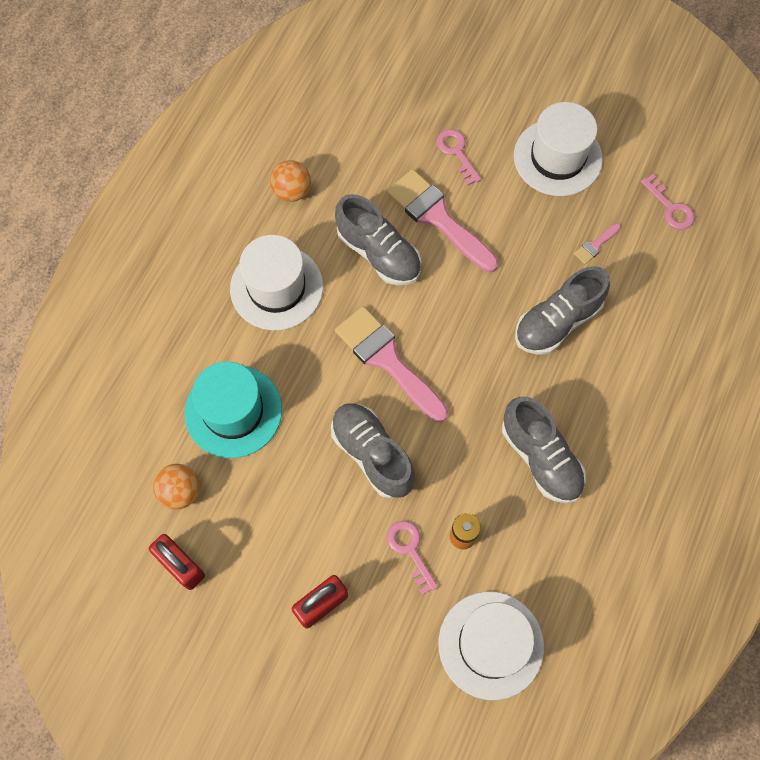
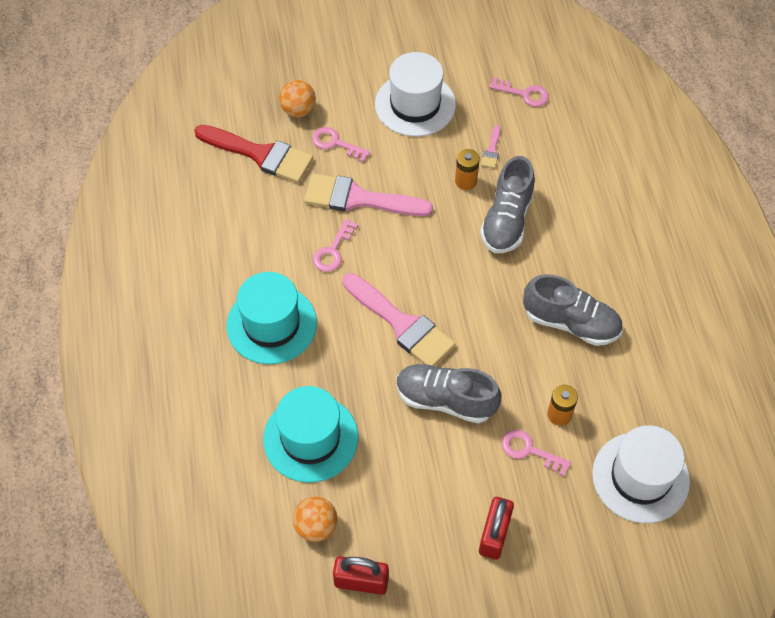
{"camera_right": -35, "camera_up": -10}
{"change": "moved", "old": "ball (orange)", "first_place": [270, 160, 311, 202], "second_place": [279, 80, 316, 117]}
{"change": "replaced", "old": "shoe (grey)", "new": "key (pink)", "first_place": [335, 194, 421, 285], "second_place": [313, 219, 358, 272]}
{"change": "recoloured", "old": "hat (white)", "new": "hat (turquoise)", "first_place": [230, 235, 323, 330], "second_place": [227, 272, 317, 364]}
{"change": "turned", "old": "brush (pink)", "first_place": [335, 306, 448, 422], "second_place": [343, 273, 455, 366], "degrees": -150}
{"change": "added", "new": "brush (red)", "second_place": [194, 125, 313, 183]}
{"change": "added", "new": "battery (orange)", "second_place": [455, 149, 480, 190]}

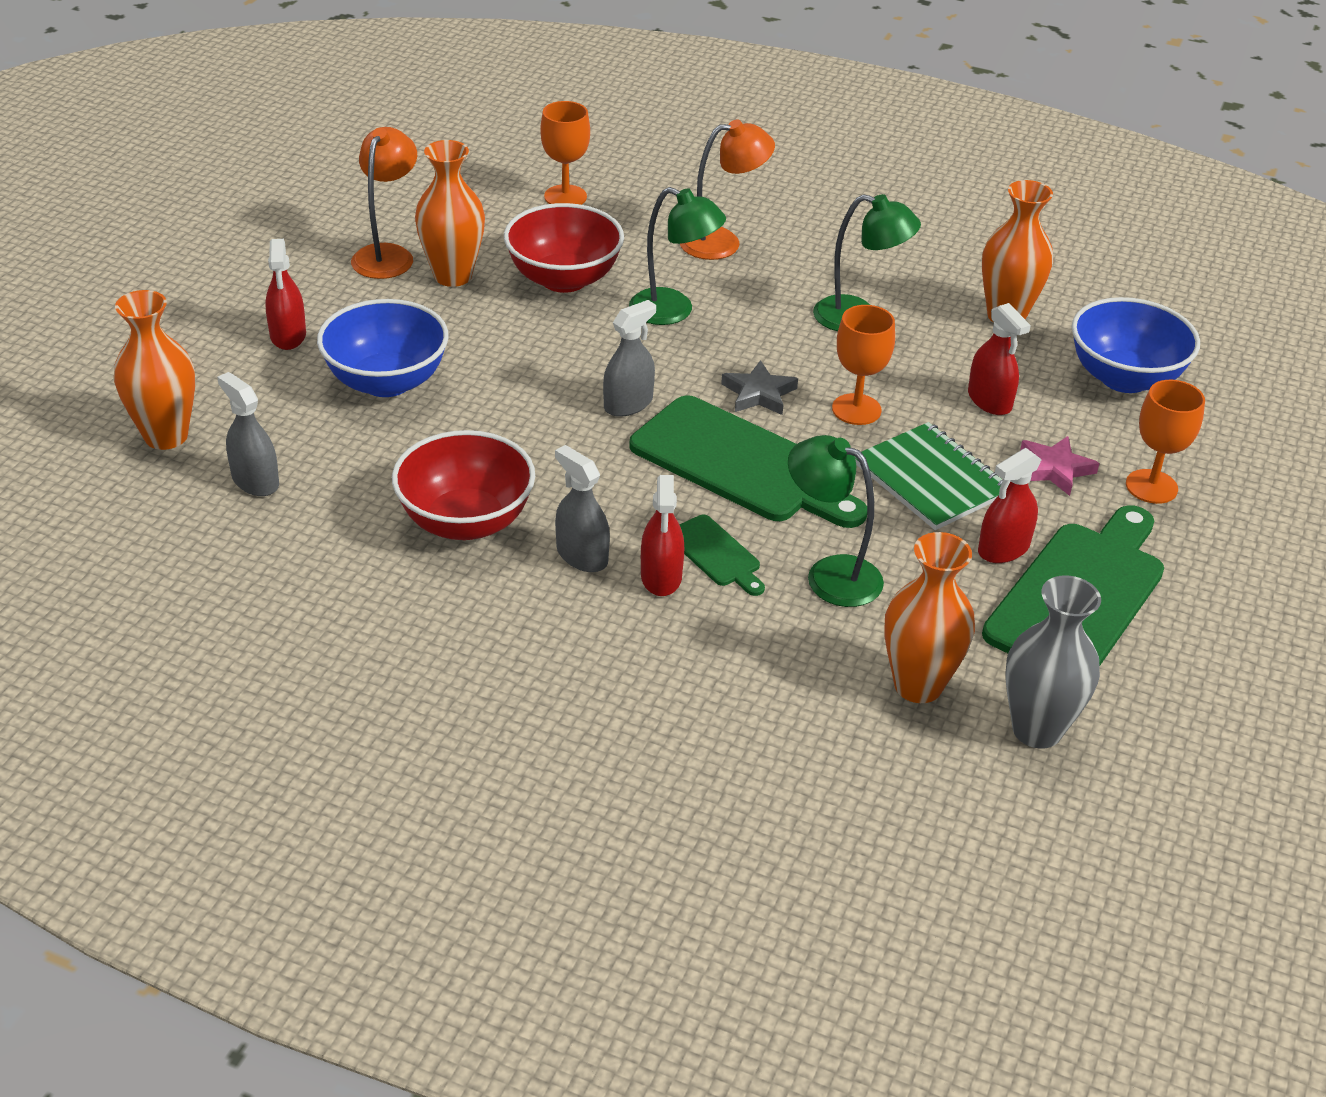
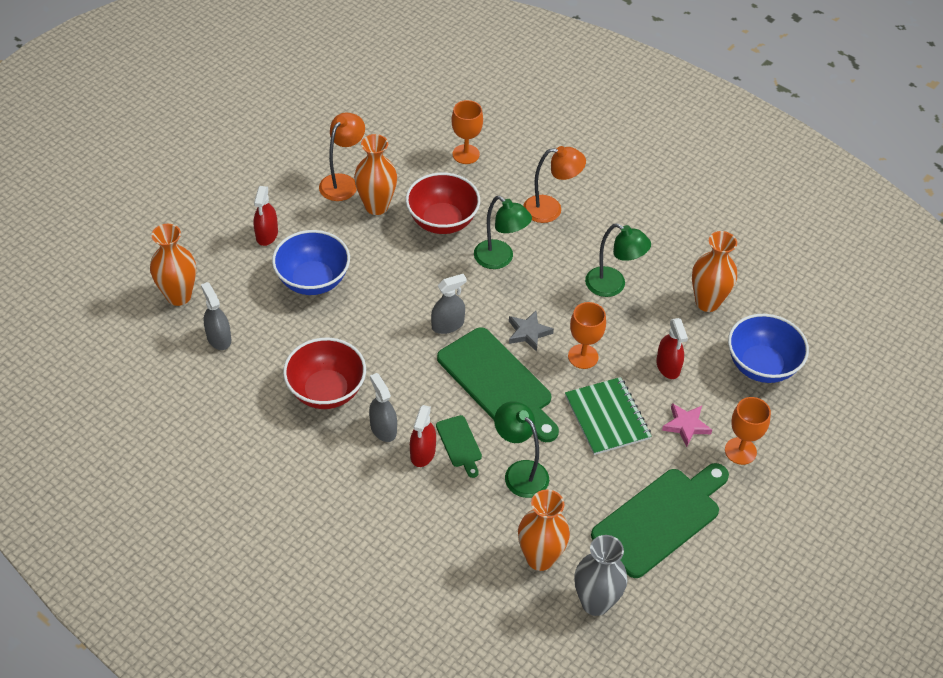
{"camera_right": 15, "camera_up": 10}
{"change": "removed", "old": "spray bottle (red)", "first_place": [978, 448, 1042, 563]}

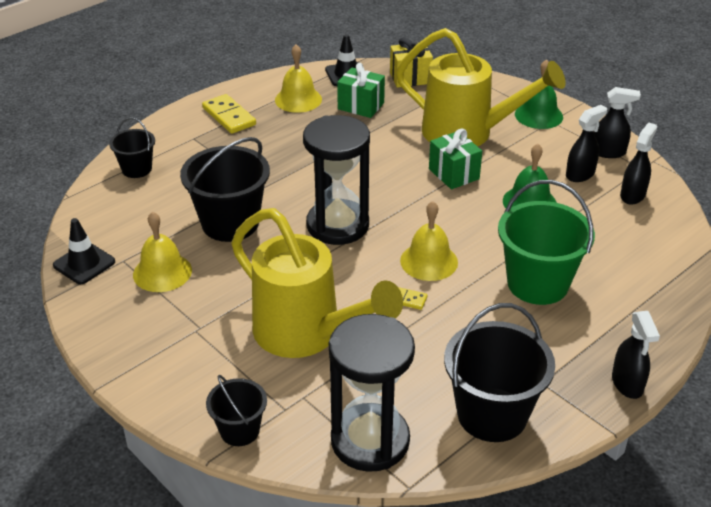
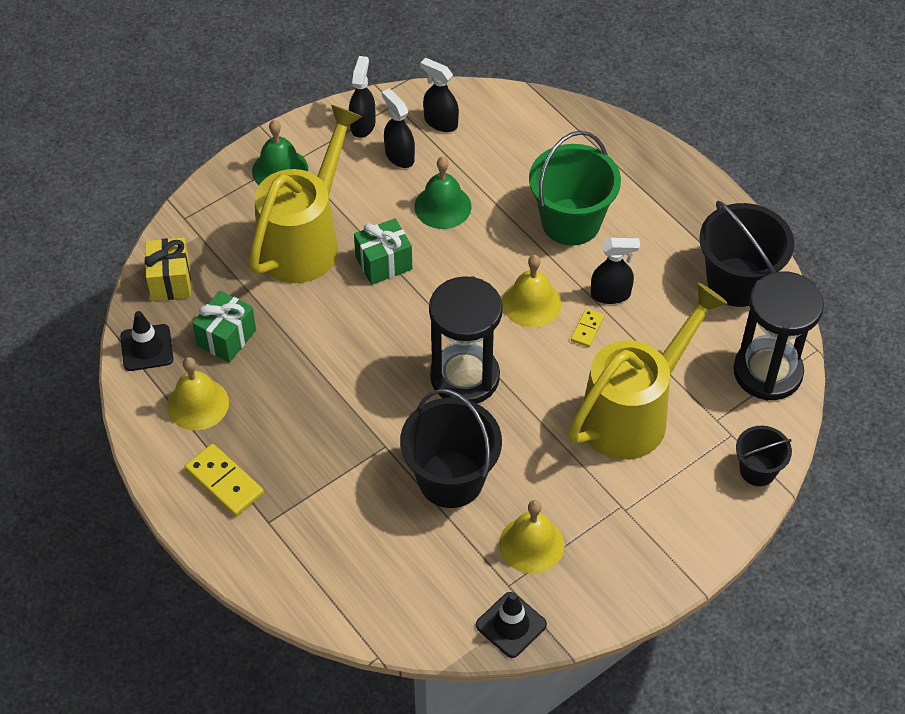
{"camera_right": -85, "camera_up": 15}
{"change": "turned", "old": "domino (yellow)", "first_place": [202, 94, 256, 134], "second_place": [185, 444, 264, 516], "degrees": 75}
{"change": "removed", "old": "bucket (black)", "first_place": [109, 117, 155, 178]}
{"change": "moved", "old": "spray bottle (black)", "first_place": [612, 311, 660, 399], "second_place": [591, 238, 640, 304]}

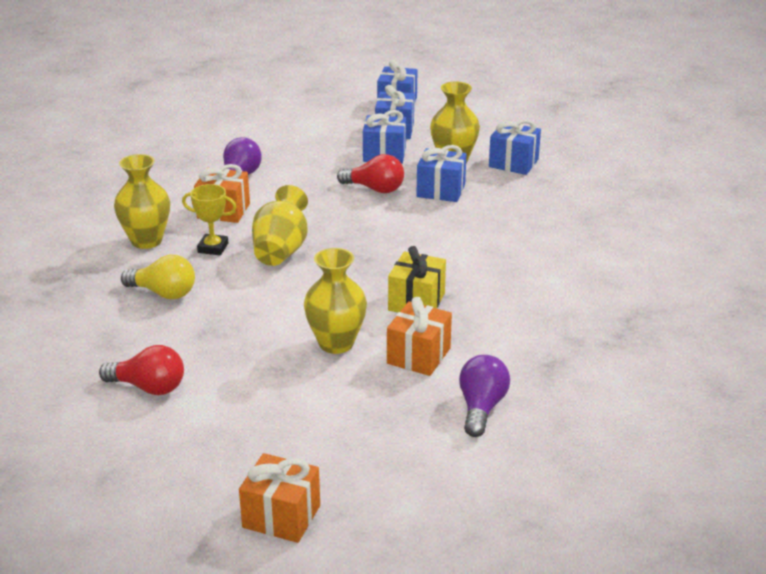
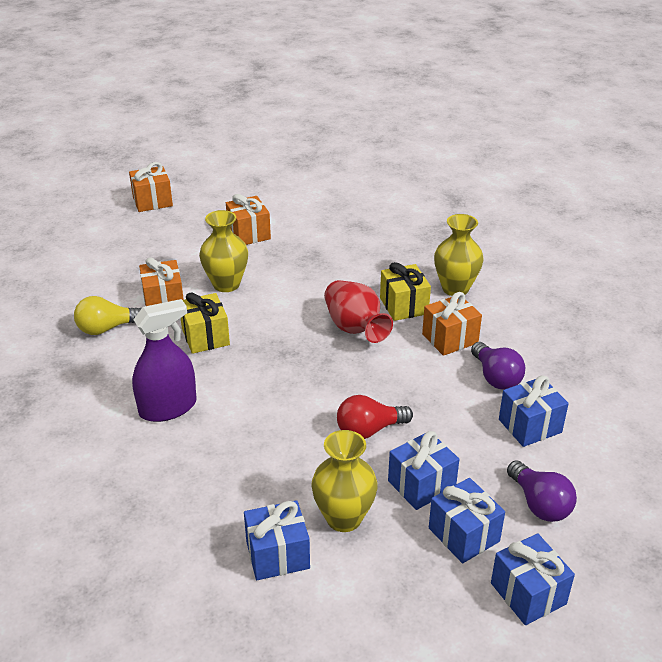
{"camera_right": 140, "camera_up": 5}
{"change": "moved", "old": "gift (blue)", "first_place": [416, 145, 467, 202], "second_place": [499, 375, 569, 447]}
{"change": "replaced", "old": "trophy (yellow)", "new": "gift (yellow)", "first_place": [182, 184, 237, 255], "second_place": [380, 262, 431, 321]}
{"change": "recoloured", "old": "vase (yellow)", "new": "vase (red)", "first_place": [252, 185, 308, 266], "second_place": [324, 280, 393, 343]}
{"change": "moved", "old": "light bulb (yellow)", "first_place": [121, 255, 195, 299], "second_place": [74, 296, 142, 335]}
{"change": "removed", "old": "light bulb (red)", "first_place": [99, 345, 184, 395]}
{"change": "moved", "old": "light bulb (purple)", "first_place": [459, 355, 510, 437], "second_place": [507, 460, 577, 522]}
{"change": "added", "new": "gift (orange)", "second_place": [226, 194, 271, 245]}
{"change": "added", "new": "spray bottle (purple)", "second_place": [132, 299, 197, 422]}

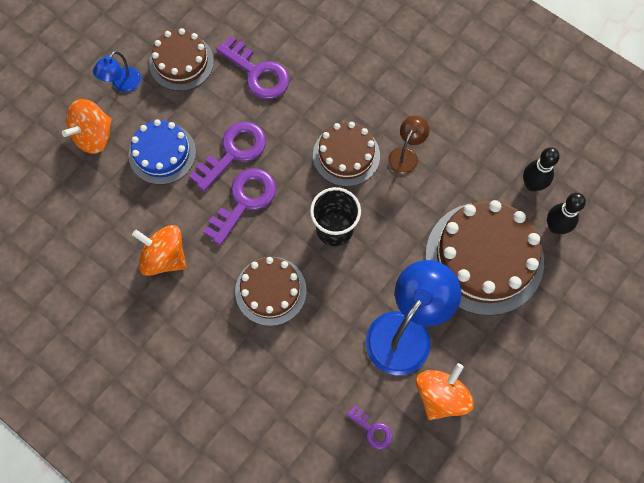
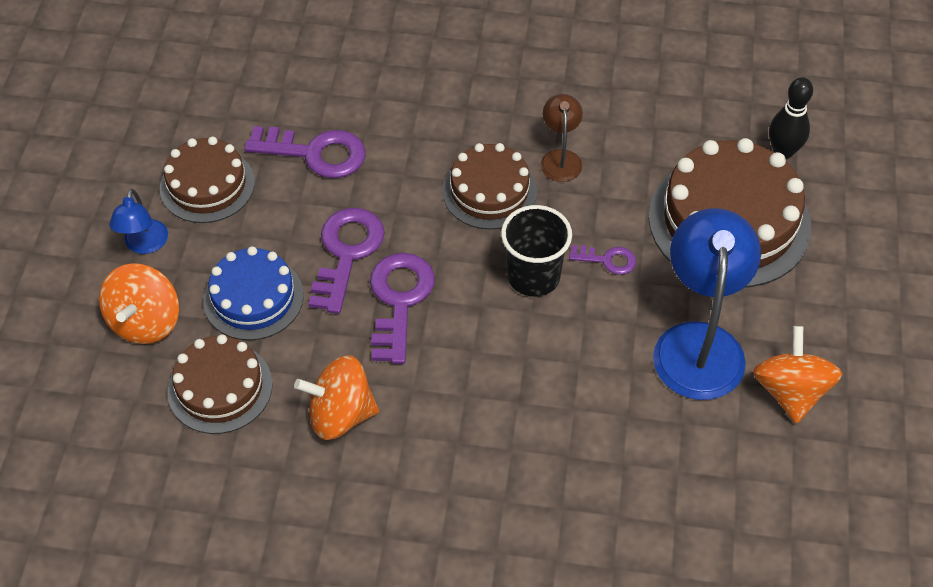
{"camera_right": -30, "camera_up": -15}
{"change": "removed", "old": "bowling pin (black)", "first_place": [523, 147, 560, 191]}
{"change": "moved", "old": "cake (brown)", "first_place": [235, 257, 307, 326], "second_place": [167, 334, 273, 434]}
{"change": "moved", "old": "key (purple)", "first_place": [347, 405, 392, 449], "second_place": [569, 245, 636, 275]}

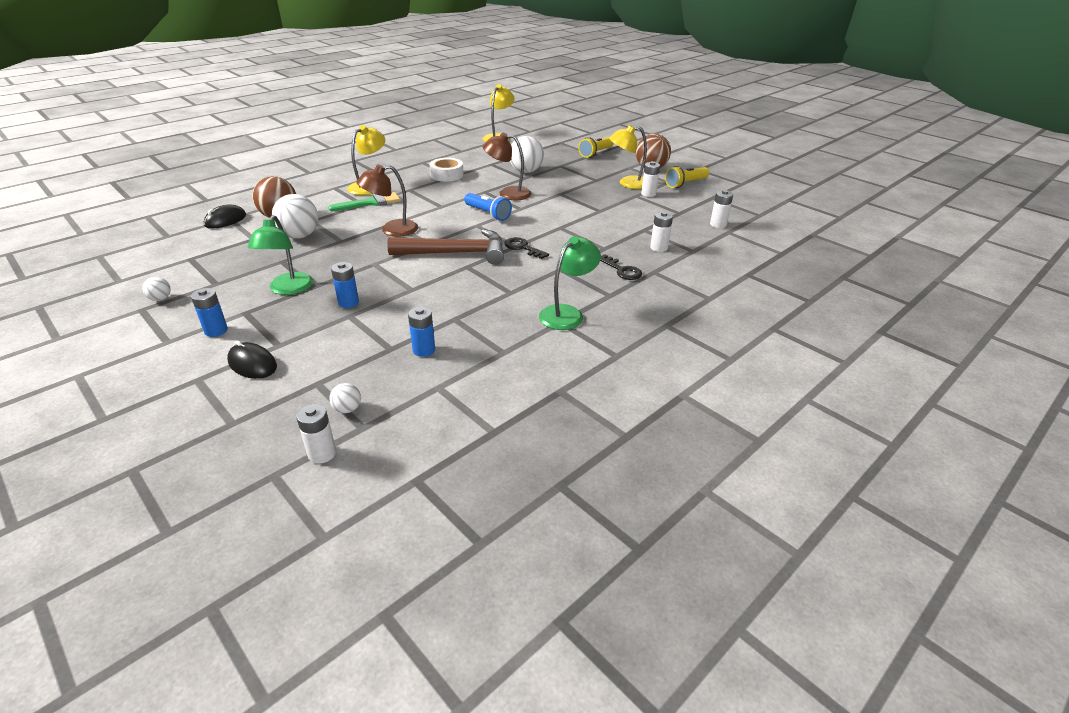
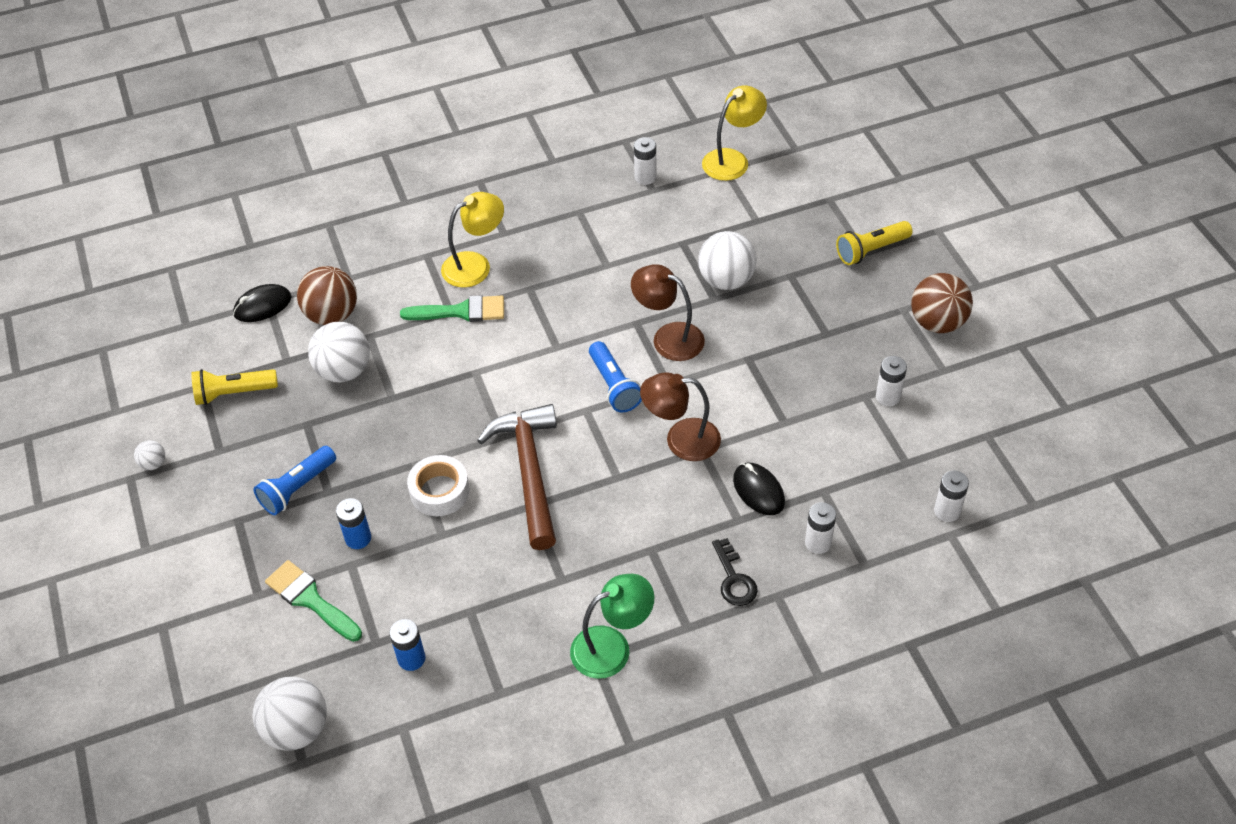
{"camera_right": 25, "camera_up": 15}
{"change": "removed", "old": "lamp (yellow)", "first_place": [609, 125, 647, 189]}
{"change": "moved", "old": "tape (white)", "first_place": [430, 158, 464, 182], "second_place": [407, 455, 469, 516]}
{"change": "moved", "old": "lamp (brown)", "first_place": [356, 164, 418, 237], "second_place": [640, 372, 721, 461]}
{"change": "moved", "old": "flashlight (yellow)", "first_place": [665, 166, 709, 188], "second_place": [191, 369, 278, 405]}
{"change": "replaced", "old": "lamp (green)", "new": "flashlight (blue)", "first_place": [247, 215, 313, 295], "second_place": [253, 446, 336, 515]}
{"change": "turned", "old": "hammer (brown)", "first_place": [387, 229, 504, 265], "second_place": [477, 404, 557, 550], "degrees": -120}
{"change": "removed", "old": "key (black)", "first_place": [504, 237, 549, 259]}
{"change": "removed", "old": "battery (blue)", "first_place": [191, 288, 228, 337]}
{"change": "moved", "old": "mouse (black)", "first_place": [227, 341, 277, 379], "second_place": [733, 463, 785, 515]}
{"change": "resized", "old": "ball (white)", "first_place": [329, 383, 361, 413], "second_place": [252, 677, 327, 751], "factor": 2.1}
{"change": "moved", "old": "battery (white)", "first_place": [296, 404, 336, 464], "second_place": [634, 137, 657, 185]}
{"change": "added", "new": "brush (green)", "second_place": [265, 560, 362, 642]}

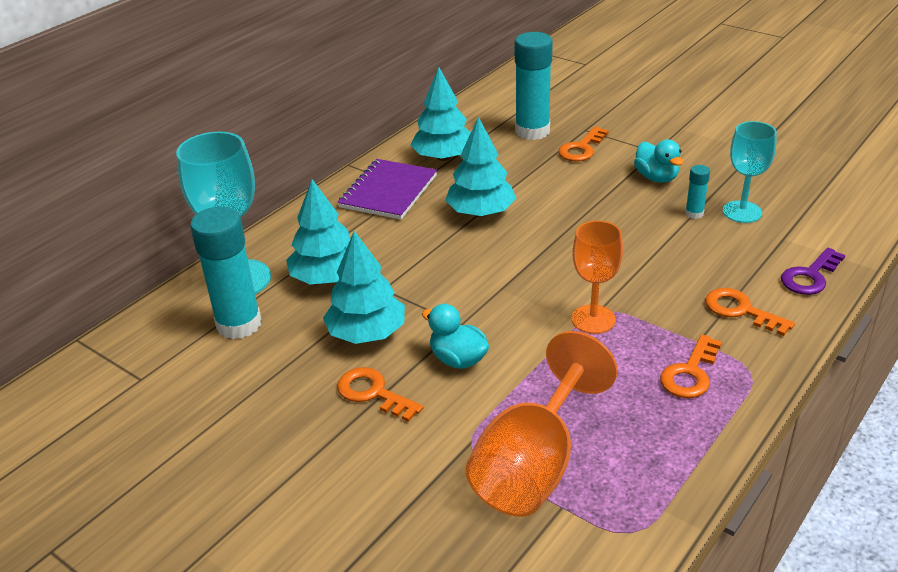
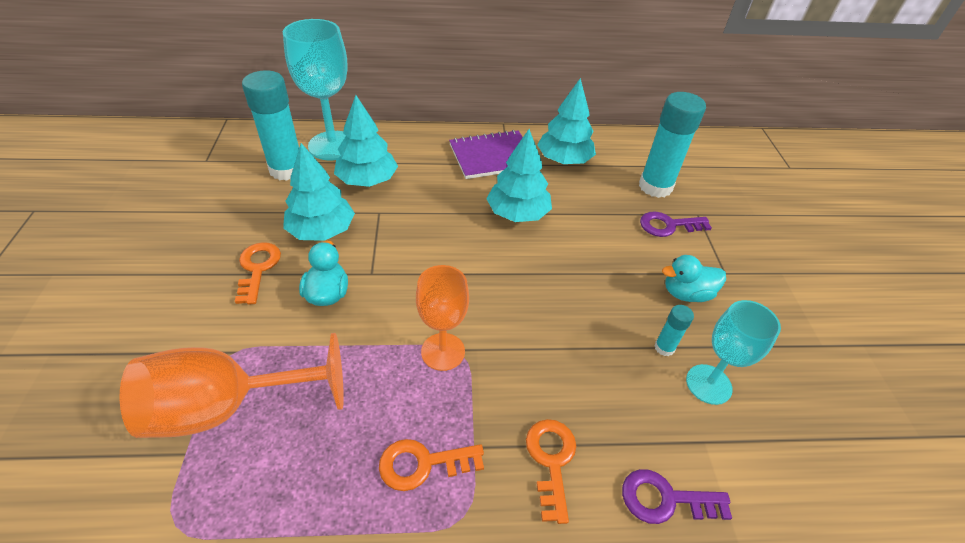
{"camera_right": 45, "camera_up": 10}
{"change": "recoloured", "old": "key (orange)", "new": "key (purple)", "first_place": [558, 126, 609, 161], "second_place": [640, 211, 712, 237]}
{"change": "turned", "old": "duck (turquoise)", "first_place": [634, 140, 683, 183], "second_place": [662, 255, 726, 302], "degrees": 60}

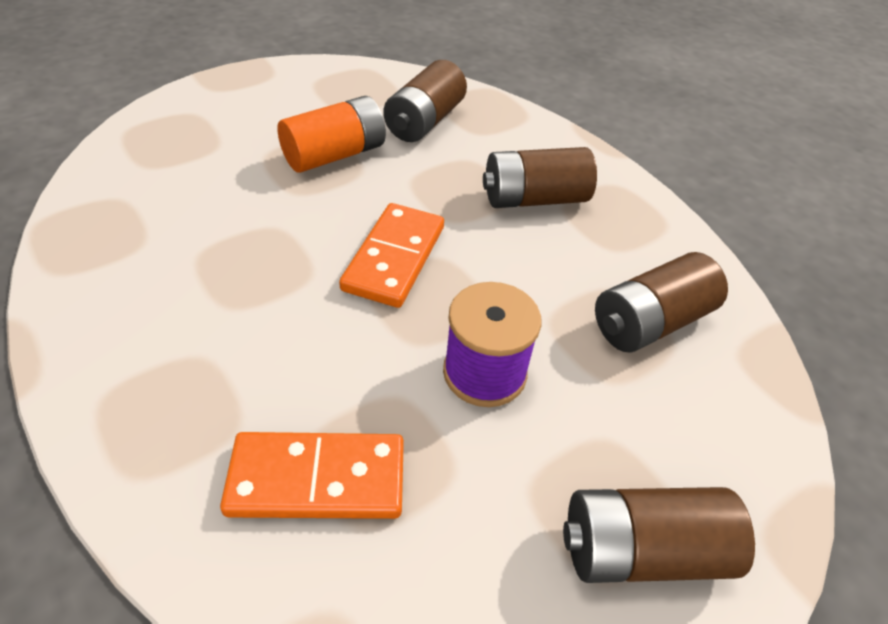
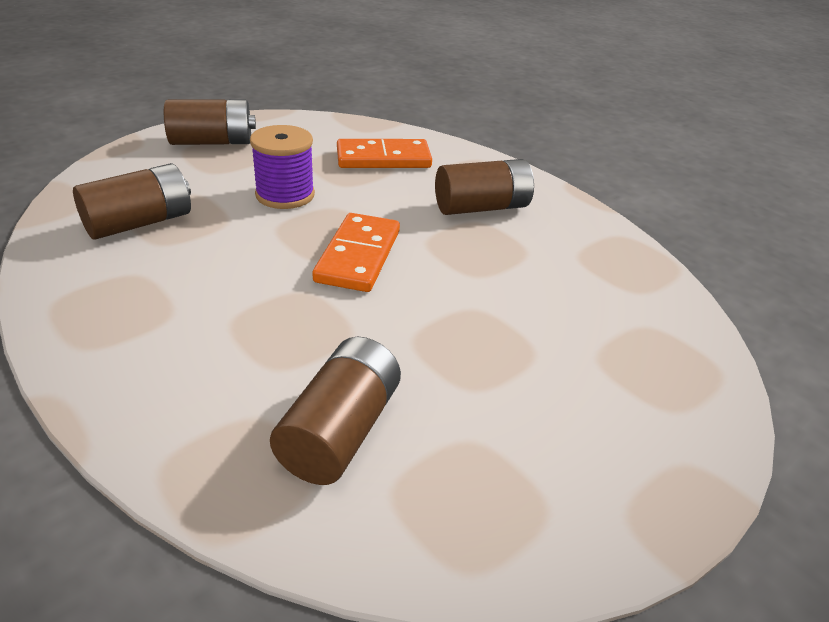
{"camera_right": 175, "camera_up": -10}
{"change": "removed", "old": "battery (orange)", "first_place": [277, 96, 386, 173]}
{"change": "moved", "old": "battery (brown)", "first_place": [483, 147, 597, 208], "second_place": [435, 159, 534, 215]}

